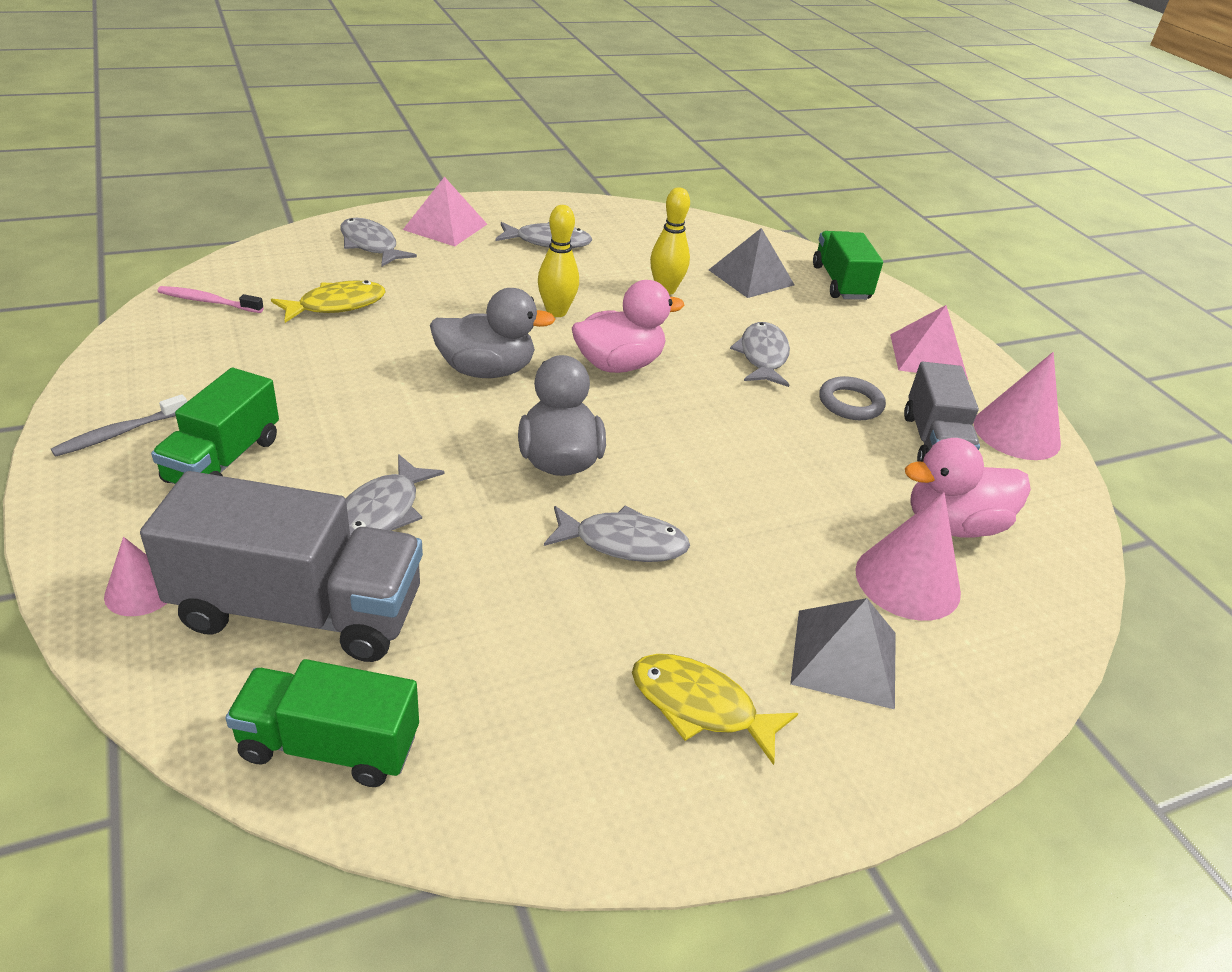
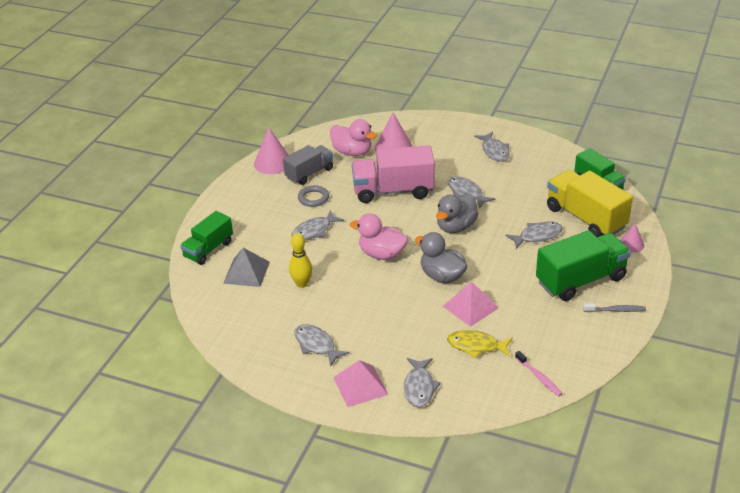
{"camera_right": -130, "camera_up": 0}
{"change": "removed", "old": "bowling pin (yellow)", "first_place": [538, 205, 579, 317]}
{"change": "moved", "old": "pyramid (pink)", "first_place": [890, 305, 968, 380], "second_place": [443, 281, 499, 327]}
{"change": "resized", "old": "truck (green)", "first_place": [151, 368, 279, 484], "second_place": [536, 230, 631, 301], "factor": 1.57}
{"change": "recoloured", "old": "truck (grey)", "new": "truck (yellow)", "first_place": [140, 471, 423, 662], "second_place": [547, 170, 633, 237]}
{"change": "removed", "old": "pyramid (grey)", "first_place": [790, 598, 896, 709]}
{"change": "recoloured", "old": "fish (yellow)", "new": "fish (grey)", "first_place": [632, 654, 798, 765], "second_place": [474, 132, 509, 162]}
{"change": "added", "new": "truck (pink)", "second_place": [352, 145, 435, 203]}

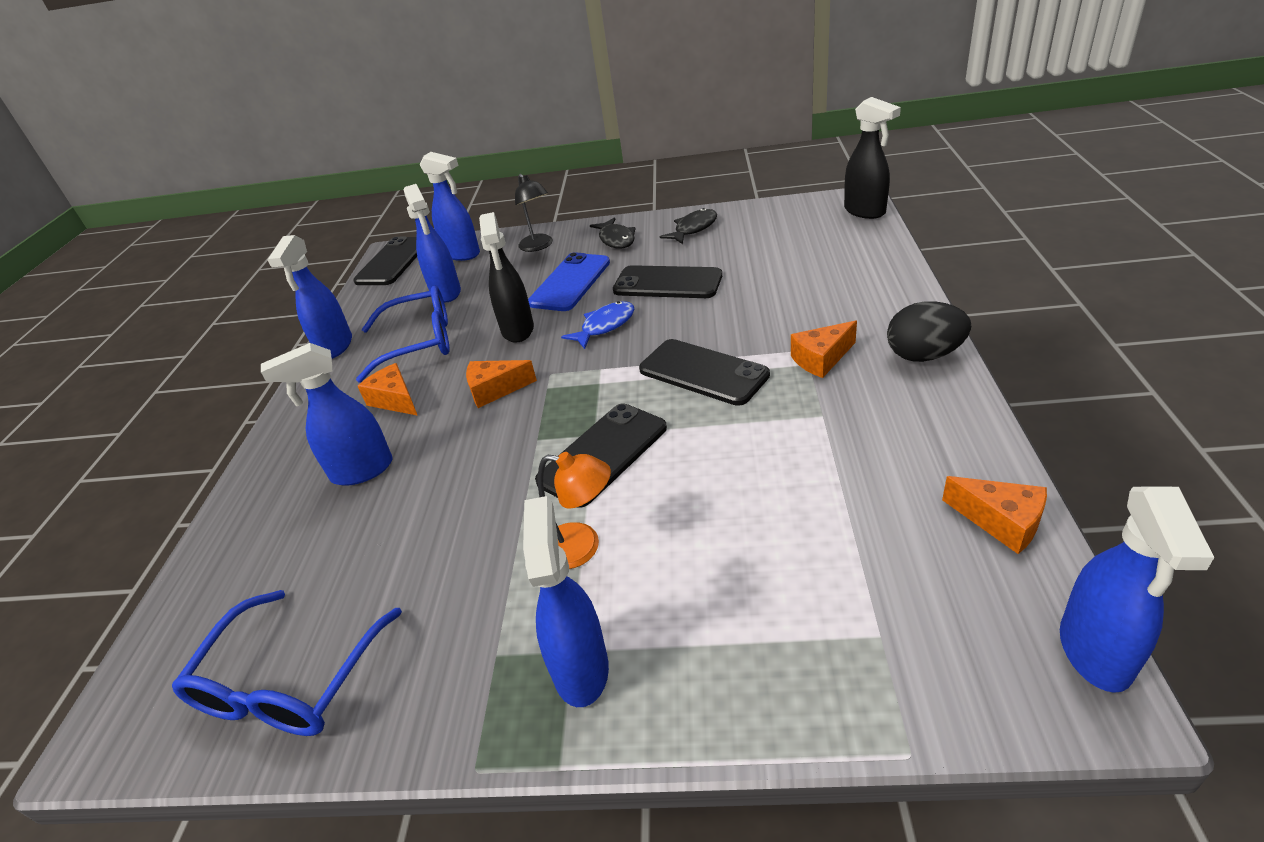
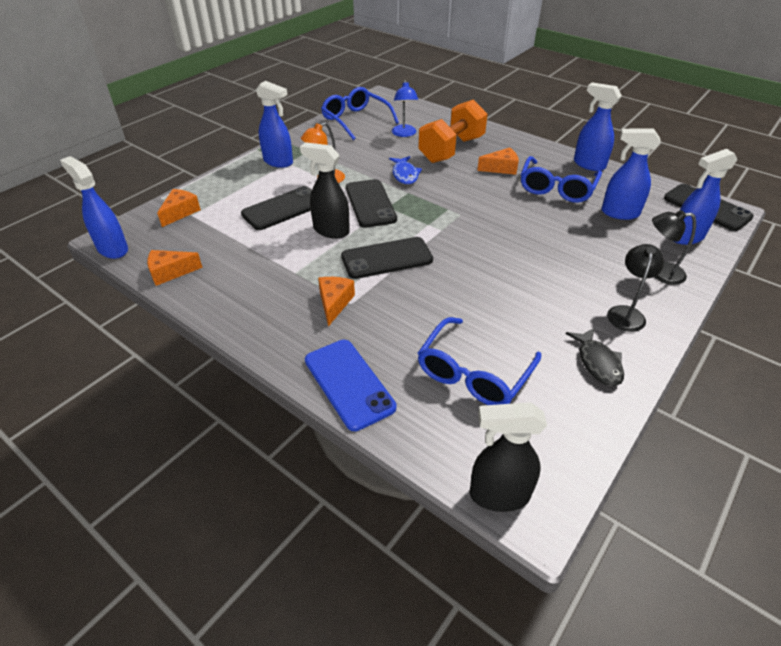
{"camera_right": 120, "camera_up": 5}
{"change": "moved", "old": "spray bottle (black)", "first_place": [479, 212, 534, 343], "second_place": [300, 142, 350, 239]}
{"change": "replaced", "old": "fish (black)", "new": "lamp (black)", "first_place": [590, 217, 636, 249], "second_place": [607, 244, 664, 332]}
{"change": "moved", "old": "phone (blue)", "first_place": [528, 252, 610, 311], "second_place": [305, 340, 396, 431]}
{"change": "moved", "old": "phone (black)", "first_place": [613, 265, 722, 298], "second_place": [241, 186, 312, 230]}
{"change": "moved", "old": "fish (blue)", "first_place": [561, 301, 634, 349], "second_place": [389, 156, 422, 184]}
{"change": "removed", "old": "egg (black)", "first_place": [887, 301, 971, 362]}
{"change": "replaced", "old": "spray bottle (blue)", "new": "dumbbell (orange)", "first_place": [261, 343, 392, 486], "second_place": [418, 99, 488, 163]}
{"change": "moved", "old": "cheese (orange)", "first_place": [466, 360, 537, 408], "second_place": [157, 189, 201, 227]}
{"change": "added", "new": "lamp (blue)", "second_place": [392, 80, 418, 137]}
{"change": "added", "new": "glasses (blue)", "second_place": [418, 317, 541, 405]}

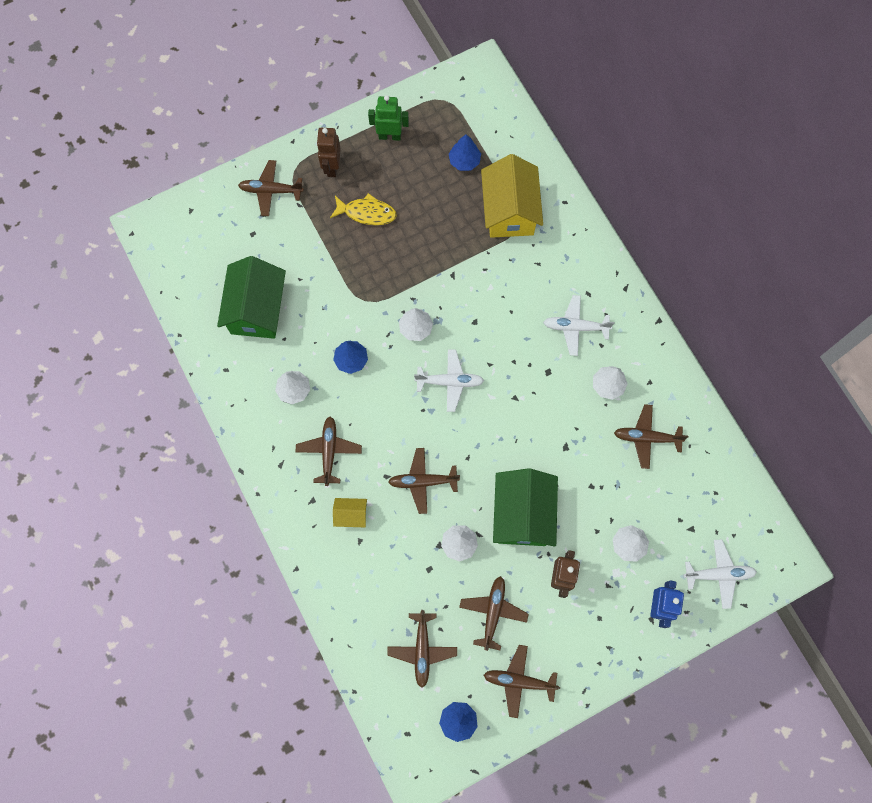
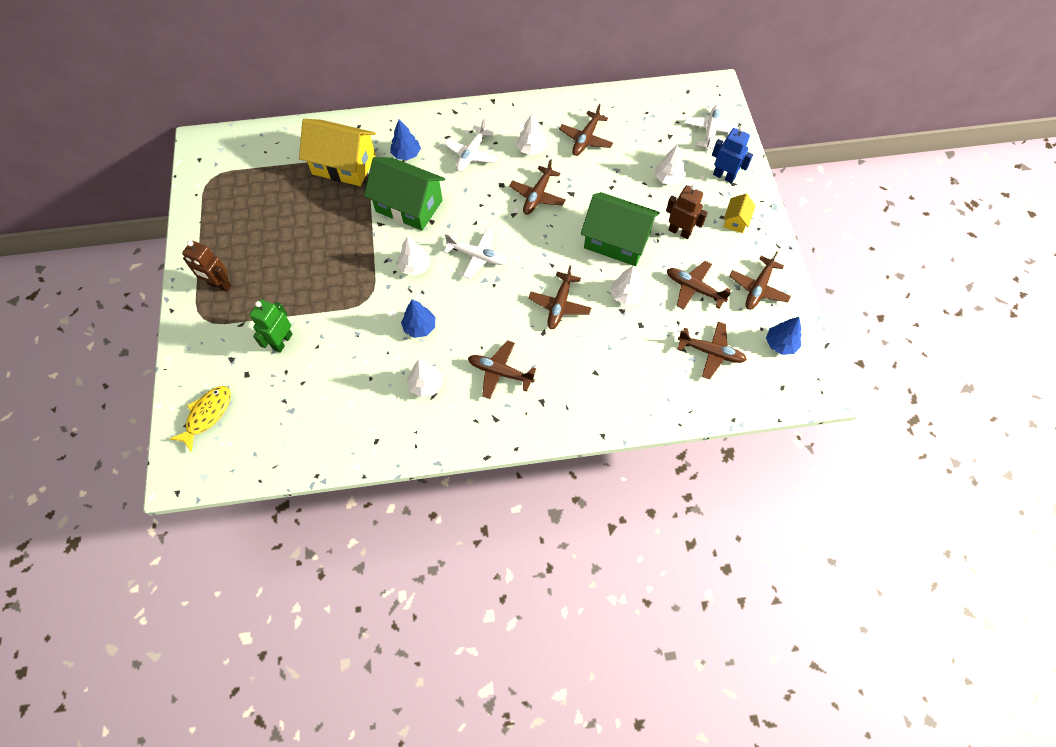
{"camera_right": -70, "camera_up": -10}
{"change": "moved", "old": "robot (green)", "first_place": [368, 95, 409, 141], "second_place": [250, 299, 292, 353]}
{"change": "moved", "old": "tree (blue)", "first_place": [449, 134, 481, 171], "second_place": [390, 119, 421, 160]}
{"change": "moved", "old": "plane (brown)", "first_place": [238, 160, 304, 216], "second_place": [509, 159, 566, 215]}
{"change": "moved", "old": "fish (yellow)", "first_place": [330, 193, 397, 225], "second_place": [170, 386, 231, 452]}
{"change": "moved", "old": "house (green)", "first_place": [217, 256, 286, 339], "second_place": [364, 157, 445, 231]}
{"change": "turned", "old": "plane (white)", "first_place": [414, 349, 484, 412], "second_place": [444, 229, 507, 279], "degrees": 90}
{"change": "moved", "old": "house (yellow)", "first_place": [333, 498, 367, 527], "second_place": [724, 194, 756, 233]}

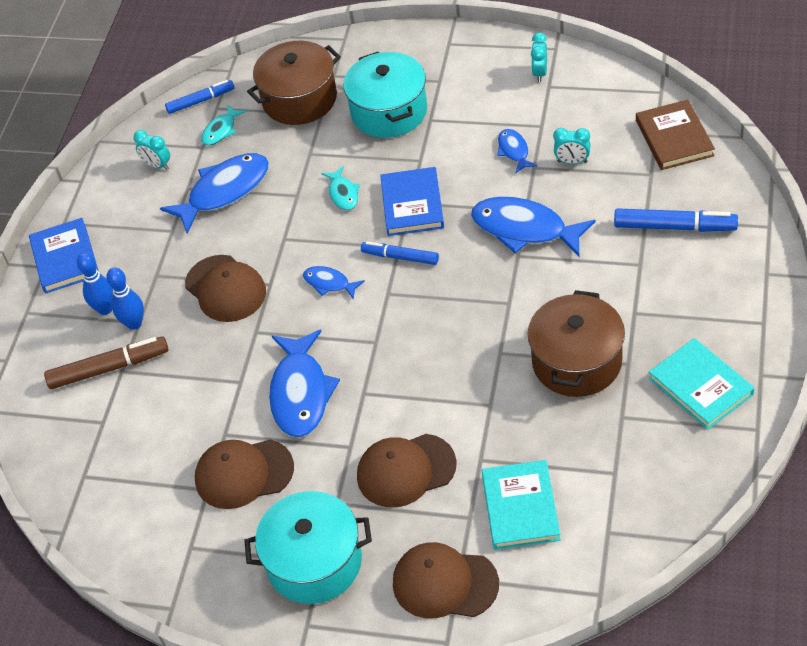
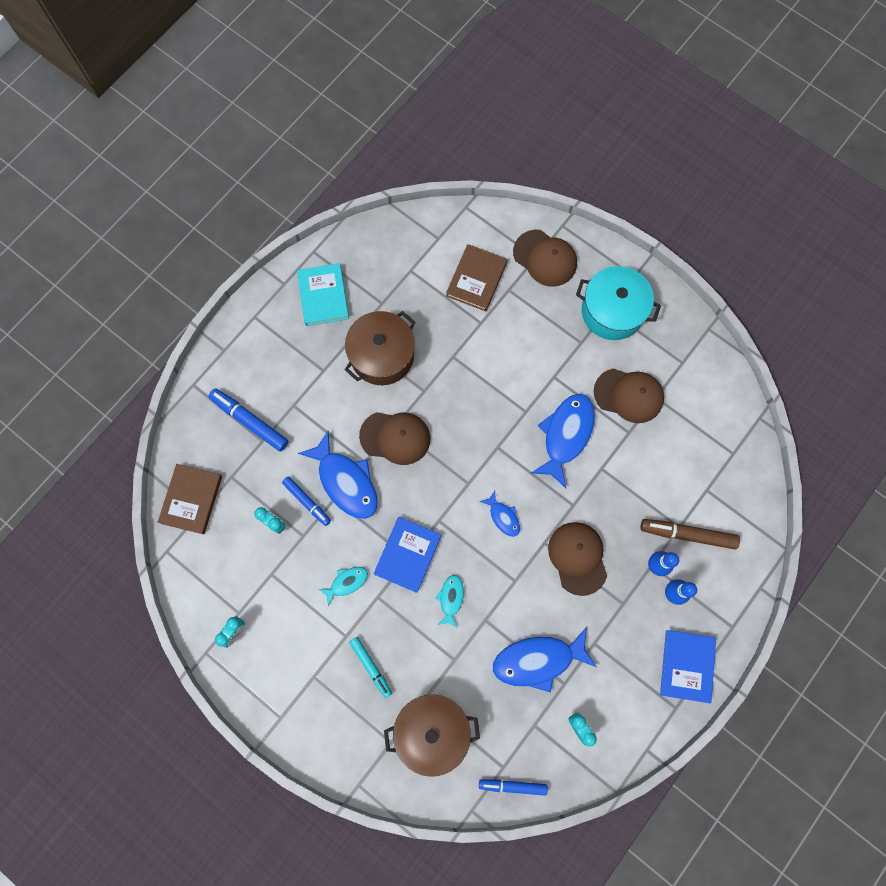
{"camera_right": -160, "camera_up": 25}
{"change": "replaced", "old": "pot (turquoise)", "new": "marker (turquoise)", "first_place": [343, 52, 427, 138], "second_place": [349, 637, 392, 698]}
{"change": "moved", "old": "fish (turquoise)", "first_place": [201, 105, 246, 145], "second_place": [319, 567, 368, 606]}
{"change": "removed", "old": "fish (blue)", "first_place": [497, 129, 538, 174]}
{"change": "moved", "old": "marker (blue)", "first_place": [361, 241, 439, 265], "second_place": [282, 477, 331, 526]}
{"change": "moved", "old": "cap (brown)", "first_place": [357, 434, 457, 507], "second_place": [359, 412, 430, 465]}
{"change": "recoloured", "old": "book (turquoise)", "new": "book (brown)", "first_place": [482, 460, 561, 550], "second_place": [446, 244, 507, 311]}

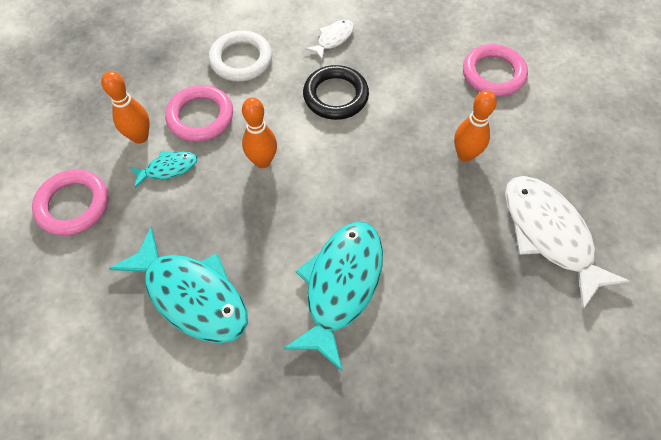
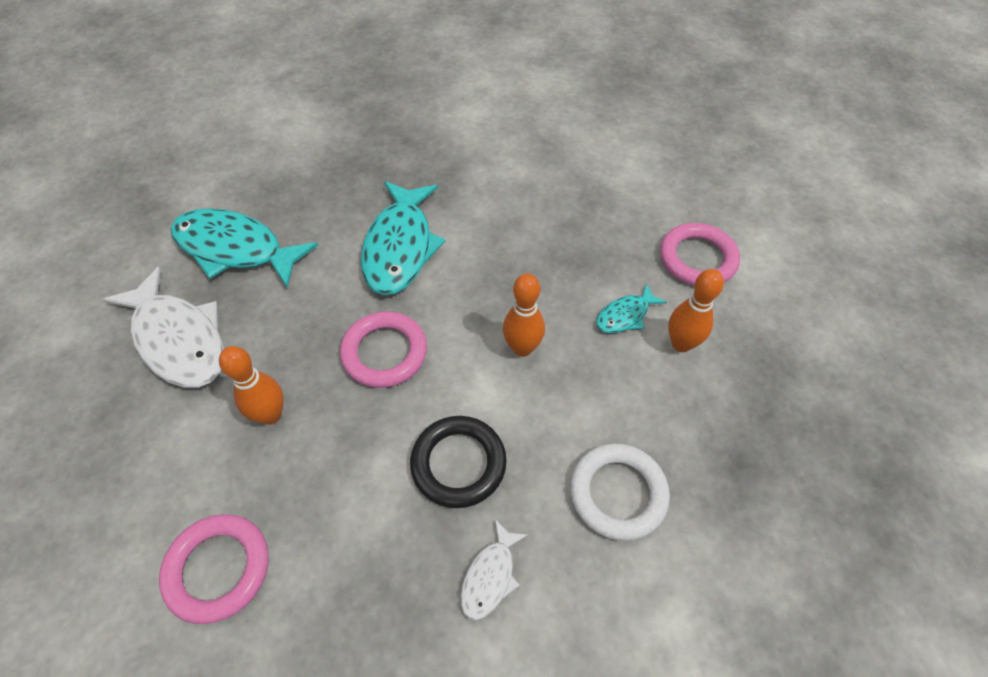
{"camera_right": 165, "camera_up": -5}
{"change": "moved", "old": "ring (pink)", "first_place": [165, 85, 233, 142], "second_place": [340, 311, 427, 388]}
{"change": "moved", "old": "fish (turquoise)", "first_place": [109, 227, 248, 343], "second_place": [171, 208, 318, 288]}

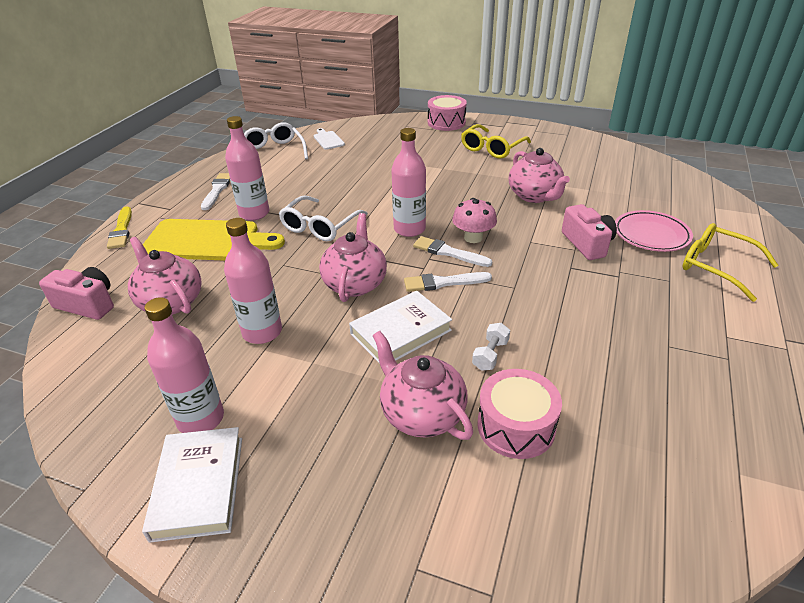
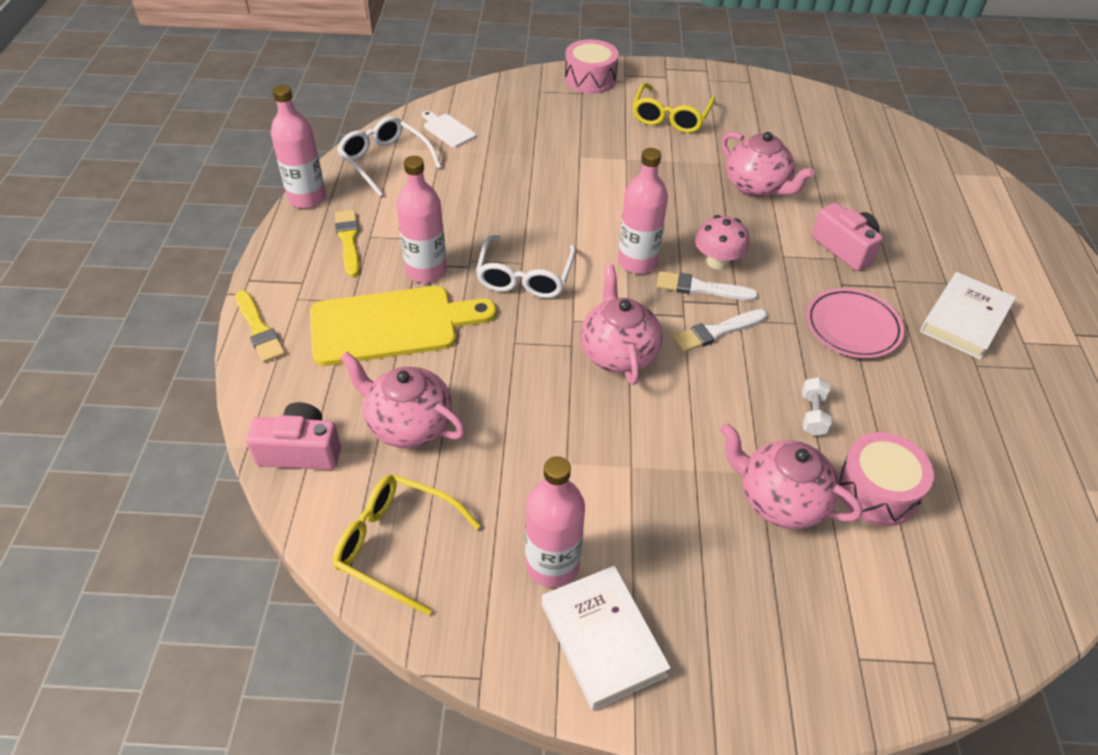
{"camera_right": -20, "camera_up": 10}
{"change": "recoloured", "old": "brush (white)", "new": "brush (yellow)", "first_place": [201, 173, 230, 210], "second_place": [335, 210, 360, 277]}
{"change": "moved", "old": "plate (pink)", "first_place": [615, 210, 693, 252], "second_place": [806, 288, 904, 358]}
{"change": "moved", "old": "bottle (pink)", "first_place": [224, 218, 282, 344], "second_place": [271, 85, 326, 209]}
{"change": "moved", "old": "glasses (yellow)", "first_place": [682, 223, 779, 302], "second_place": [333, 474, 480, 615]}
{"change": "moved", "old": "book (white)", "first_place": [349, 291, 452, 364], "second_place": [920, 272, 1016, 360]}

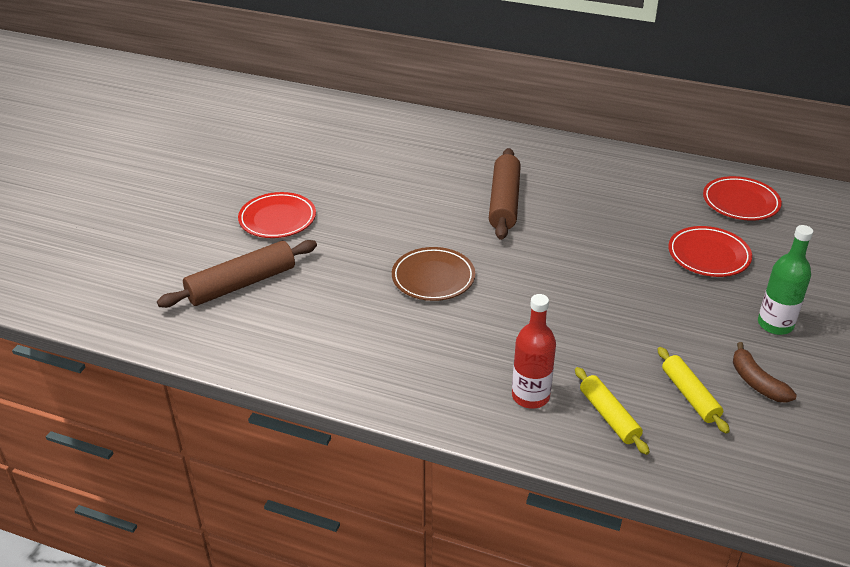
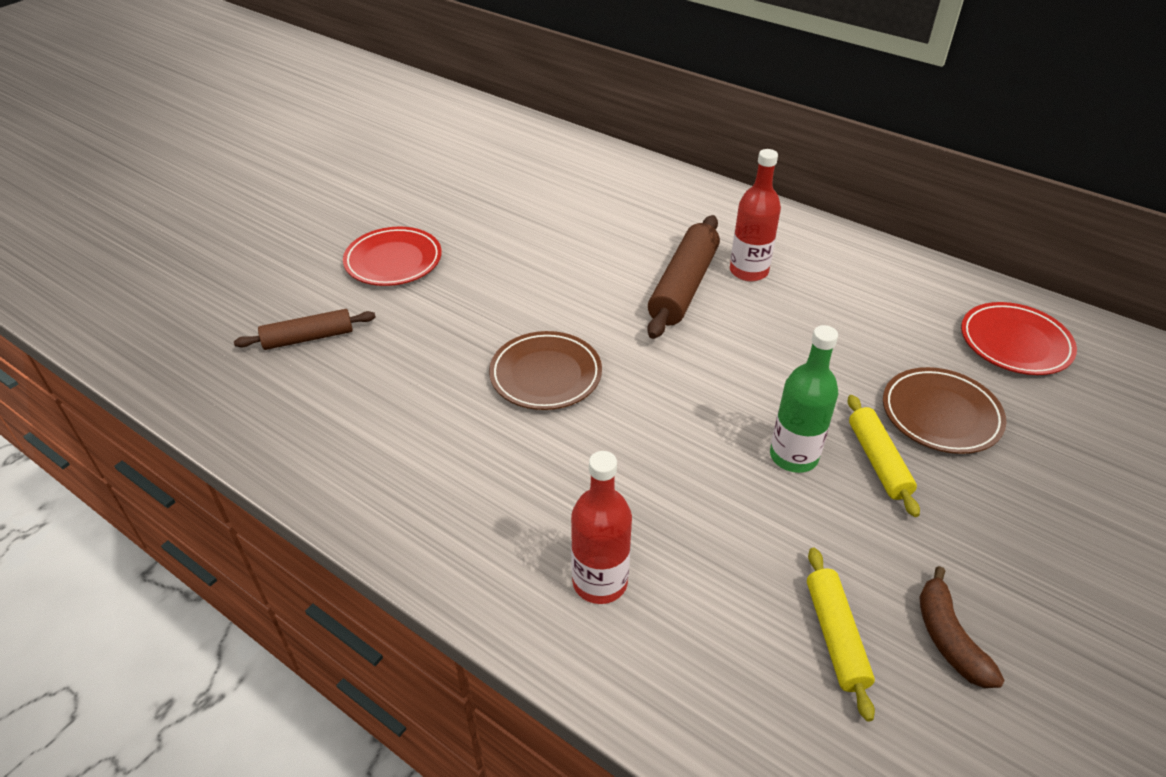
{"camera_right": 15, "camera_up": 5}
{"change": "moved", "old": "bottle (green)", "first_place": [758, 225, 813, 335], "second_place": [770, 325, 838, 473]}
{"change": "recoloured", "old": "plate (red)", "new": "plate (brown)", "first_place": [668, 226, 752, 277], "second_place": [883, 367, 1007, 454]}
{"change": "resized", "old": "rolling pin (brown)", "first_place": [157, 240, 317, 308], "second_place": [234, 309, 376, 350], "factor": 0.63}
{"change": "moved", "old": "rolling pin (yellow)", "first_place": [575, 367, 650, 455], "second_place": [848, 395, 920, 517]}
{"change": "added", "new": "bottle (red)", "second_place": [730, 149, 781, 281]}

